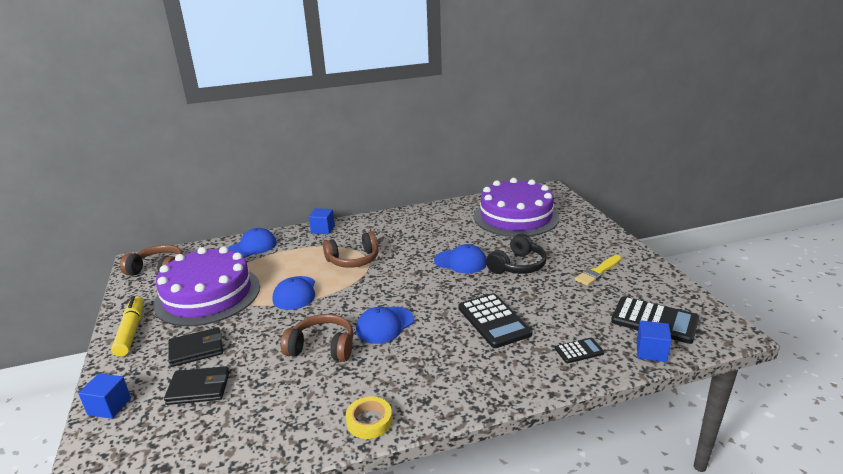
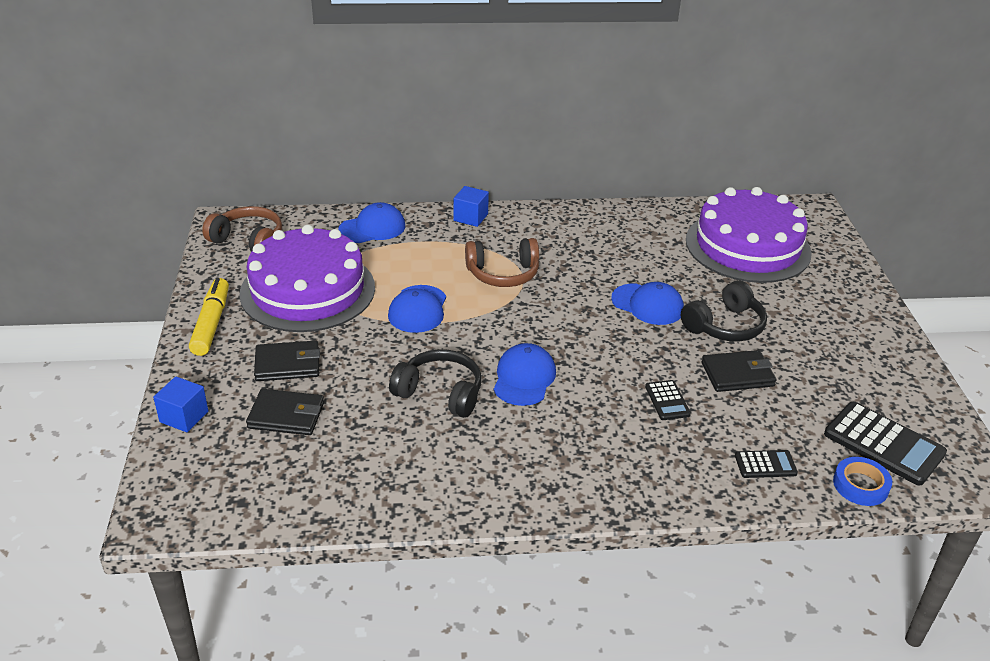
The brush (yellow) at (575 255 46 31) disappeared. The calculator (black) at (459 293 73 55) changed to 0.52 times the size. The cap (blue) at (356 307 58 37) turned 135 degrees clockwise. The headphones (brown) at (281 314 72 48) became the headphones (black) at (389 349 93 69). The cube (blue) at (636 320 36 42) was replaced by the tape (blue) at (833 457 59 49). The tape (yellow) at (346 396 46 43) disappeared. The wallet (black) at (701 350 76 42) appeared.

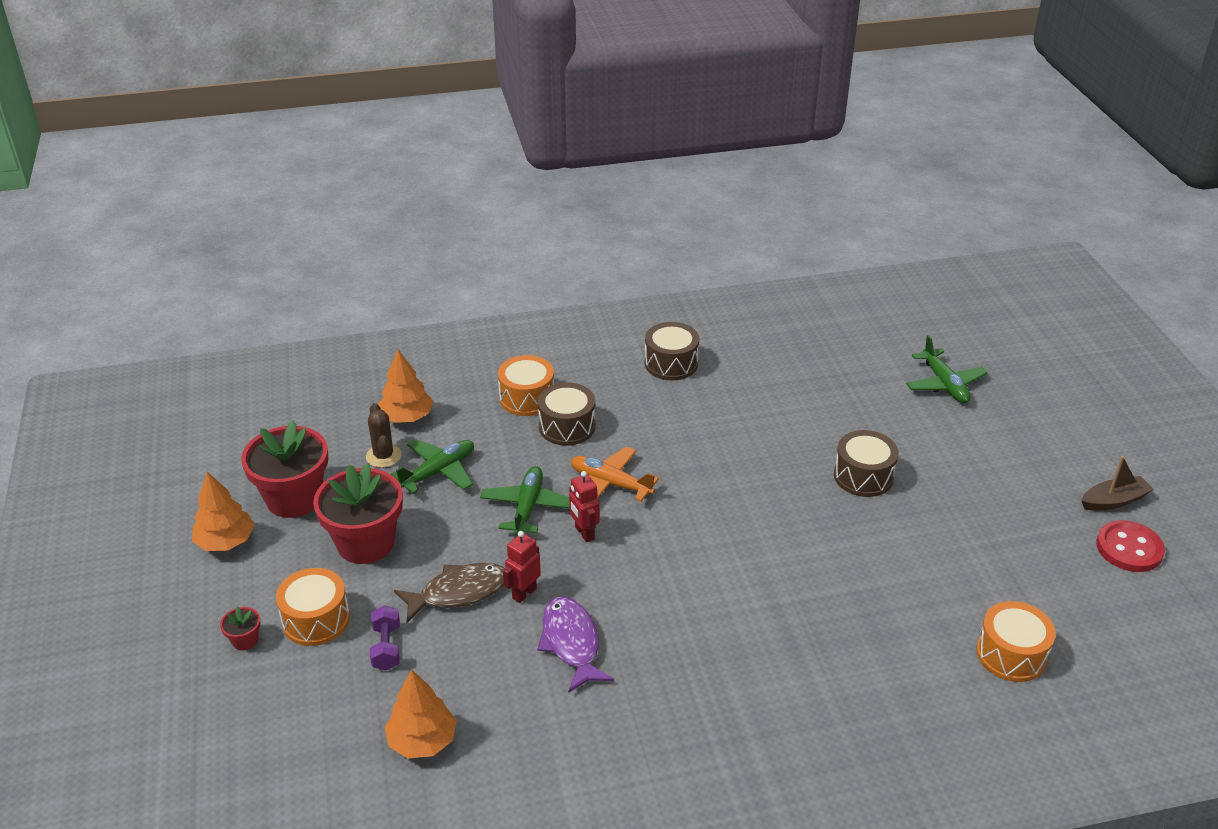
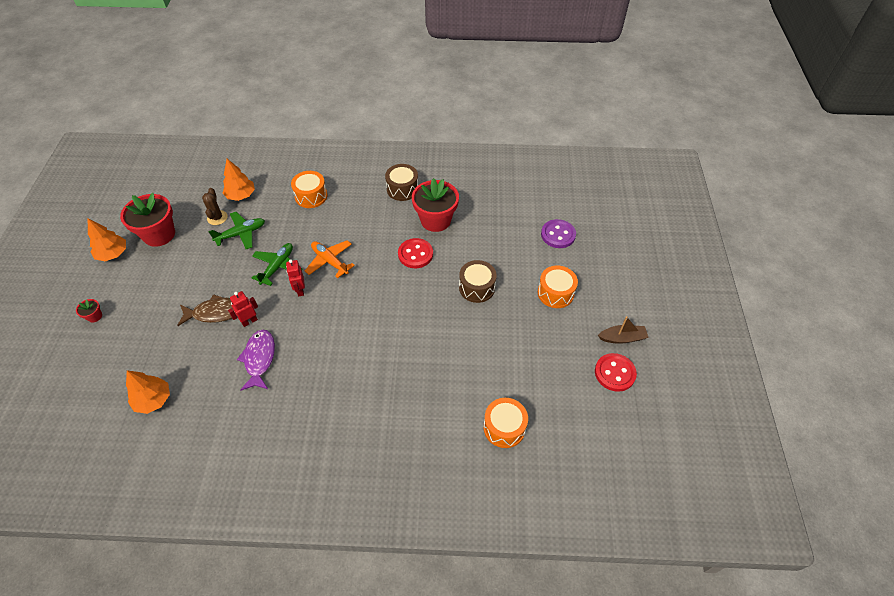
The plane (green) at (906 335 82 68) was replaced by the button (purple) at (541 219 35 29). The drum (brown) at (538 382 57 64) disappeared. The flower pot (red) moved from (313 463 90 101) to (412 178 47 54). The drum (orange) moved from (276 568 74 78) to (538 265 40 43). The dumbbell (purple) at (370 605 30 66) disappeared. The button (red) at (398 238 35 30) appeared.

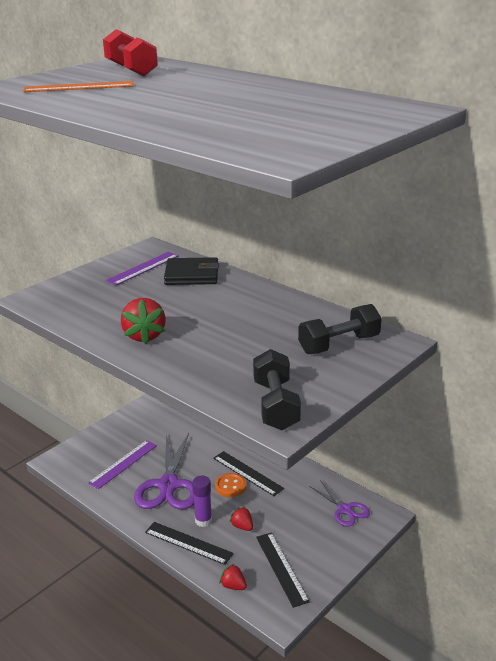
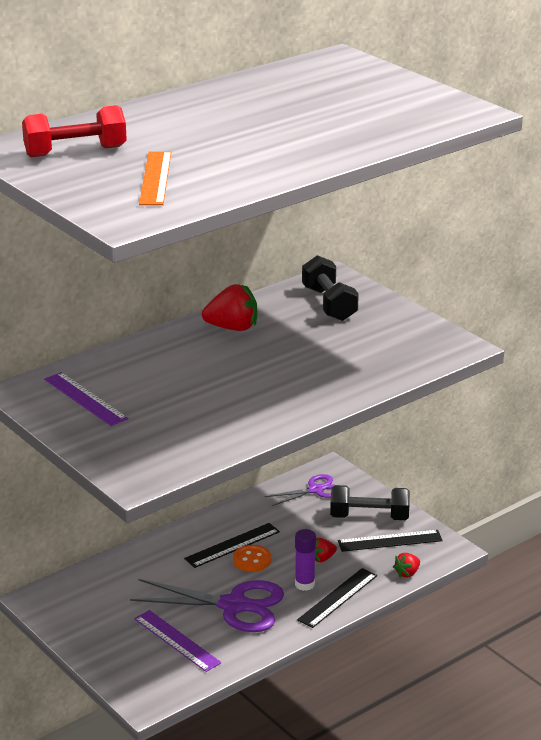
The wallet (black) at (164 257 55 28) disappeared. The strawberry (red) moved from (121 298 45 46) to (202 284 55 47). The dumbbell (black) moved from (253 349 48 81) to (330 485 80 35).

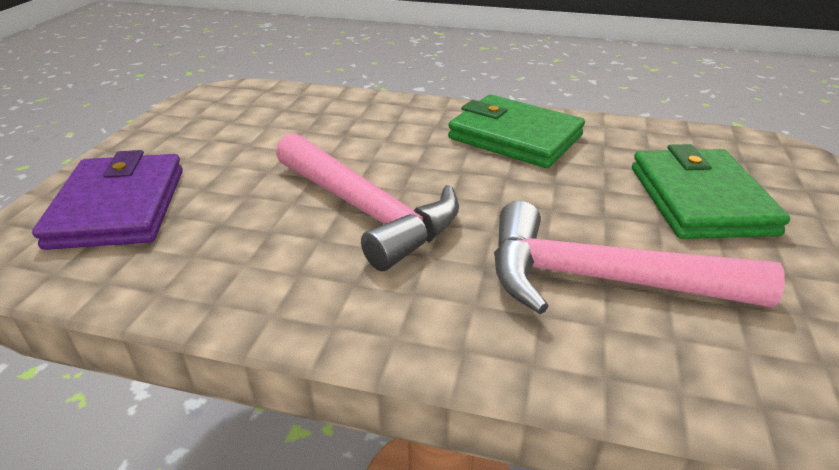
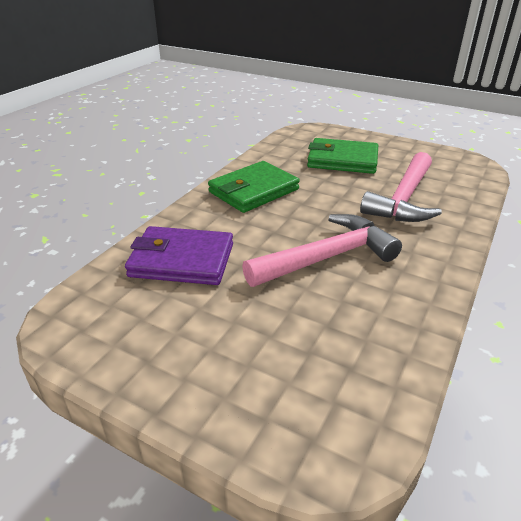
The wallet (purple) moved from (32 150 151 100) to (125 226 108 59).

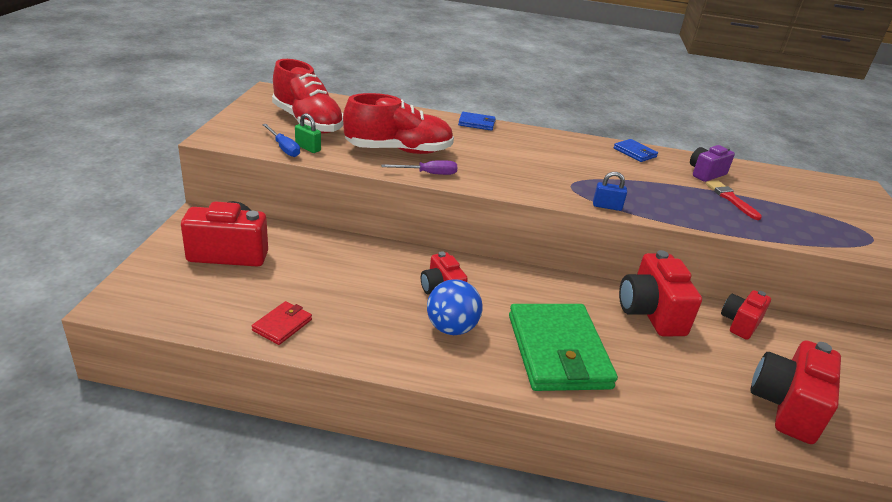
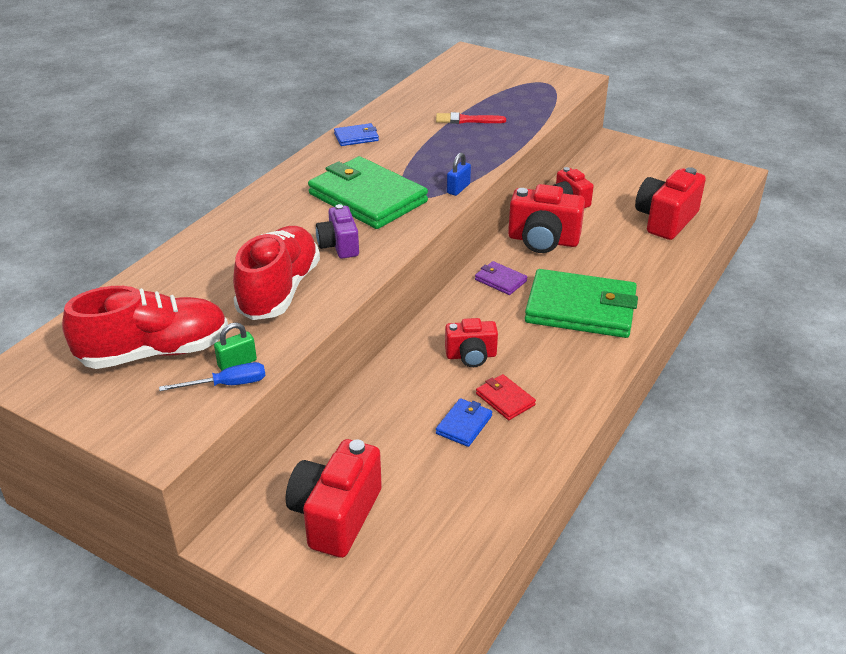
The wallet (blue) moved from (458 112 38 19) to (436 398 56 49). The camera (purple) moved from (690 145 45 37) to (316 204 43 55). The screwdriver (purple) at (381 160 76 15) disappeared. The ball (blue) at (427 279 56 56) disappeared. The wallet (red) moved from (252 301 60 44) to (476 374 60 46). The camera (red) at (751 340 90 104) turned 75 degrees clockwise. The wallet (green) at (308 156 120 73) appeared. The wallet (purple) at (475 261 52 34) appeared.

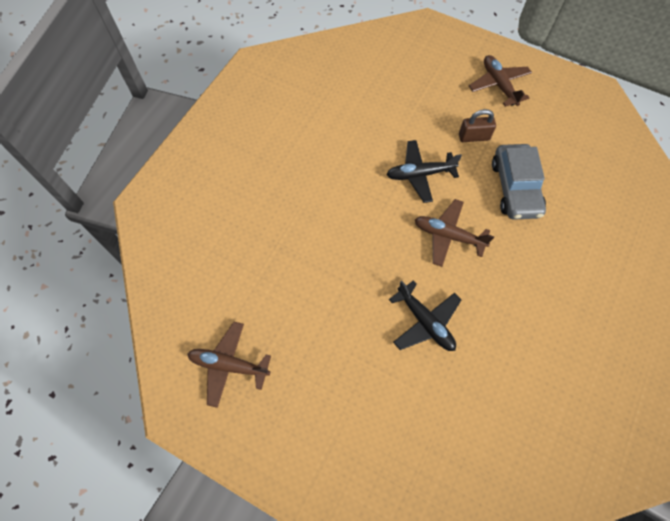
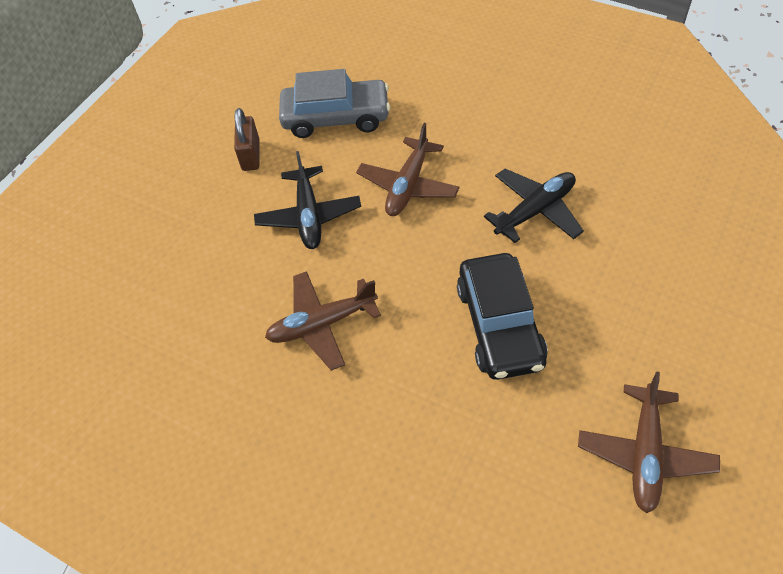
The plane (brown) moved from (469 55 63 52) to (265 271 116 100). The car (black) at (457 253 91 127) appeared.

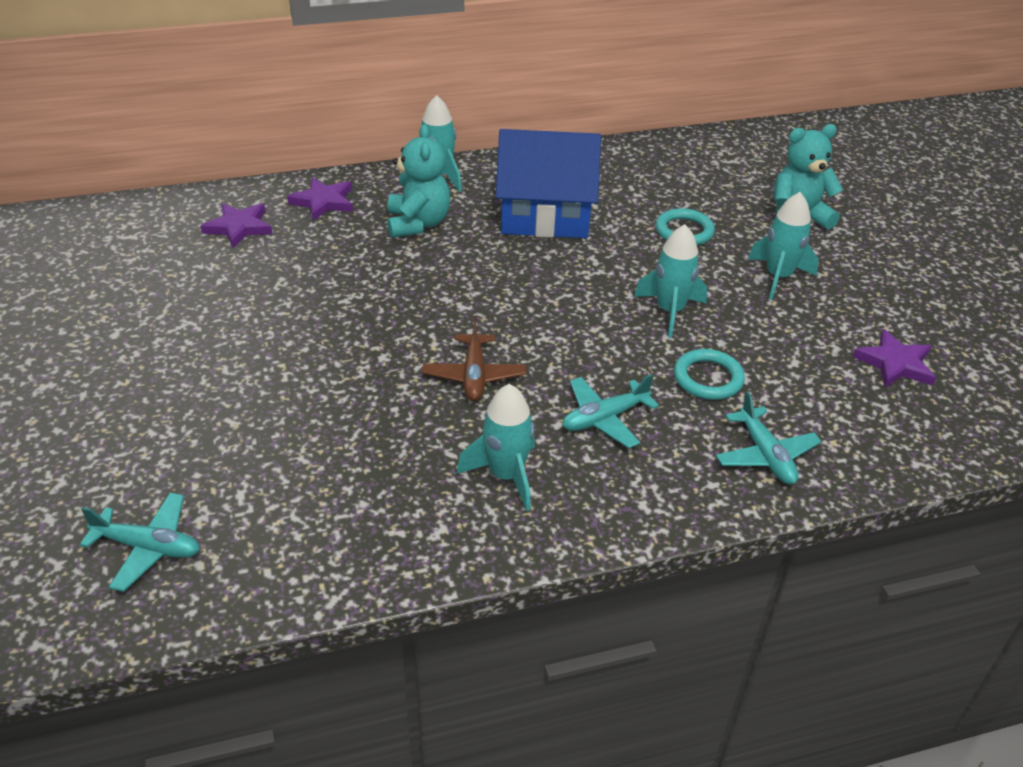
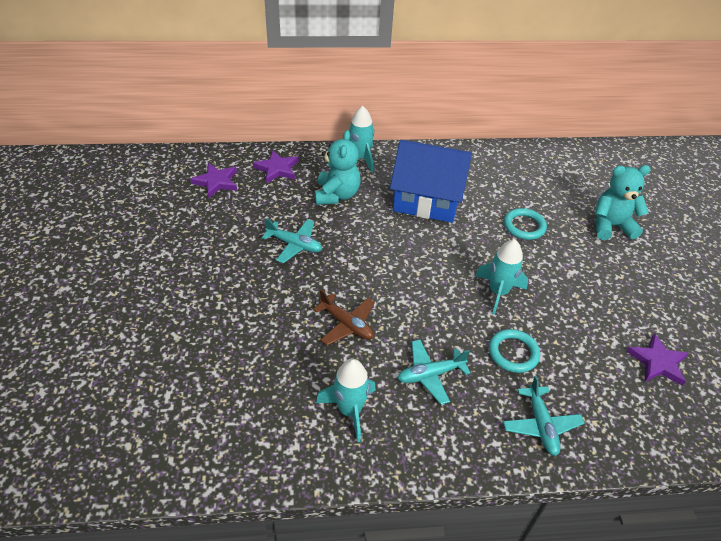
The rocket (turquoise) at (748 192 71 108) disappeared. The plane (brown) at (422 316 104 85) turned 60 degrees counterclockwise. The plane (turquoise) moved from (80 493 120 99) to (262 218 60 45).

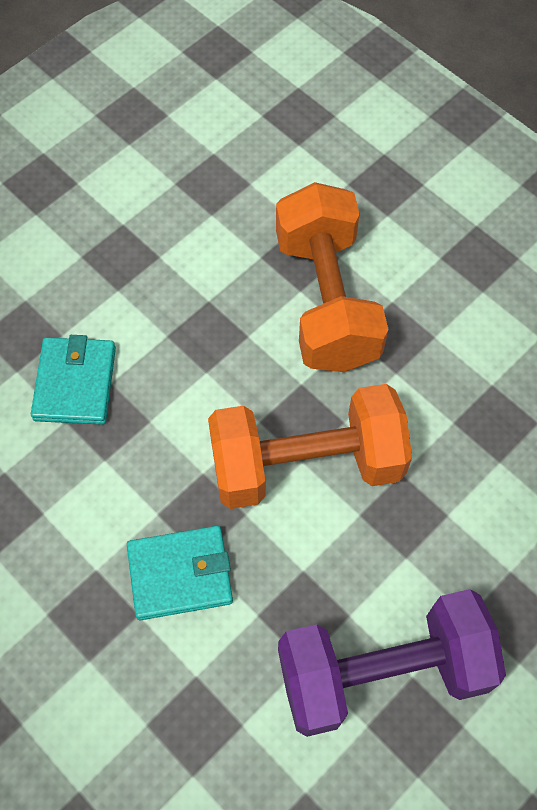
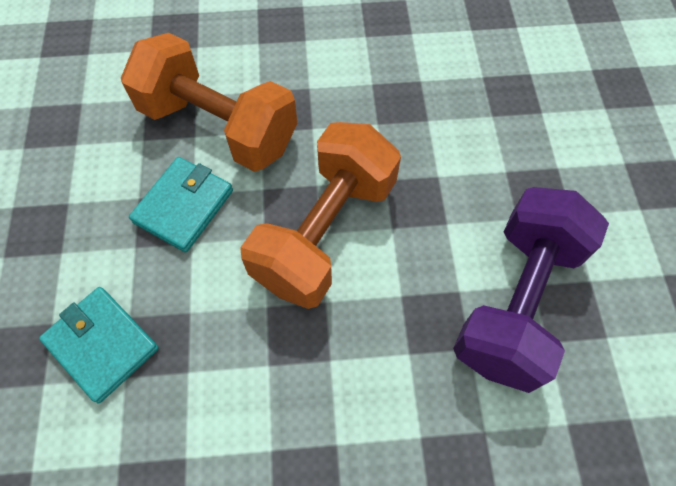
The wallet (turquoise) moved from (127 526 106 94) to (129 157 104 95).

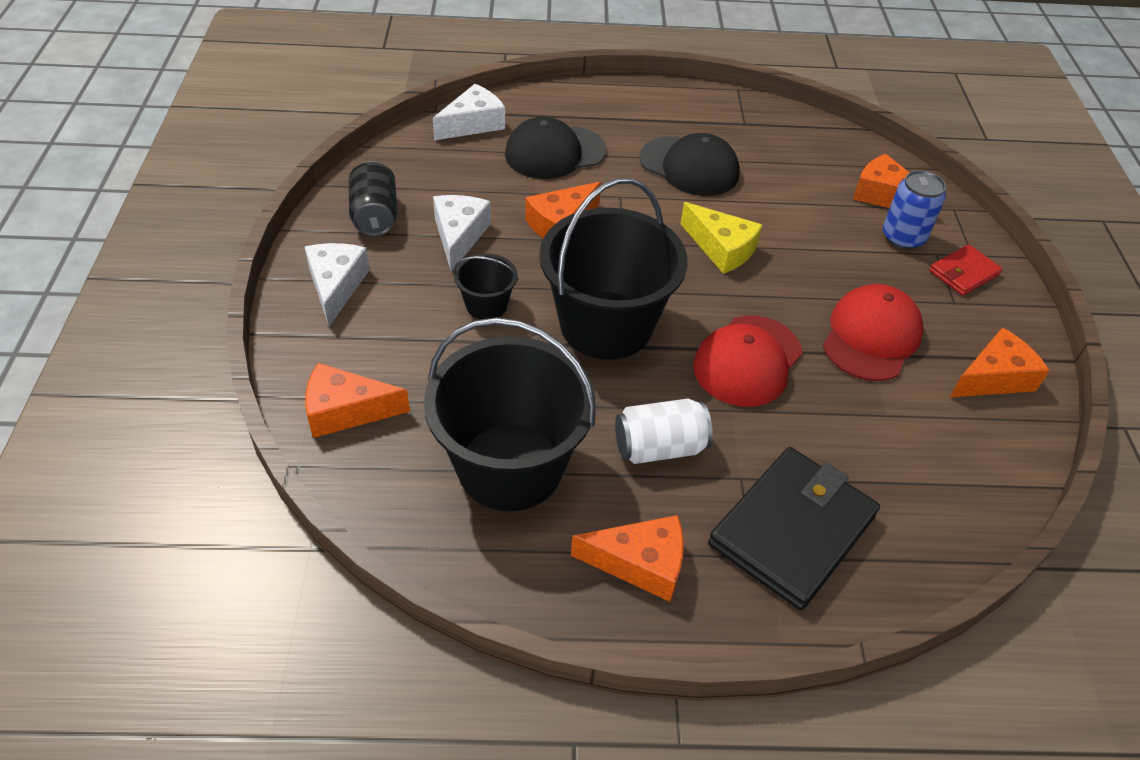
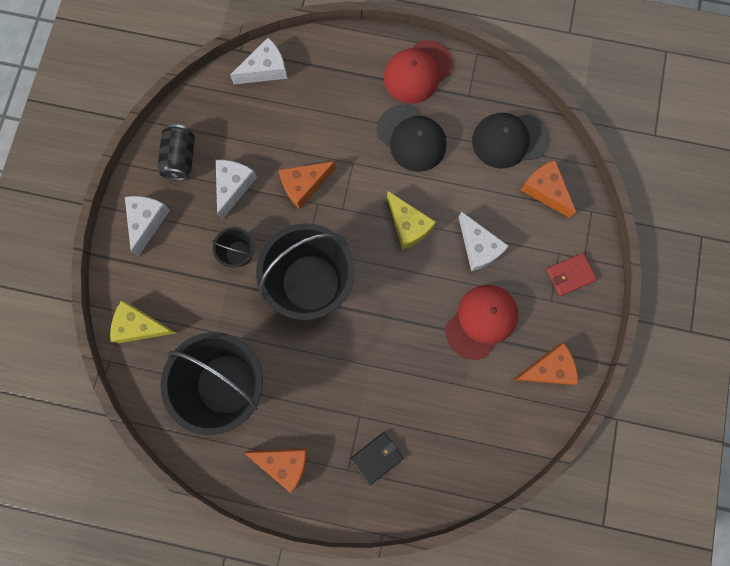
The cap (black) moved from (505 117 101 62) to (472 113 77 55). The can (blue) at (883 170 63 80) disappeared. The cap (red) moved from (693 316 110 91) to (384 40 69 64). The cheese (orange) at (305 363 105 75) became the cheese (yellow) at (110 300 66 43). The can (white) at (615 399 98 65) disappeared. The wallet (black) at (708 447 172 163) changed to 0.51 times the size. The cheese (white) at (458 212 51 59) appeared.

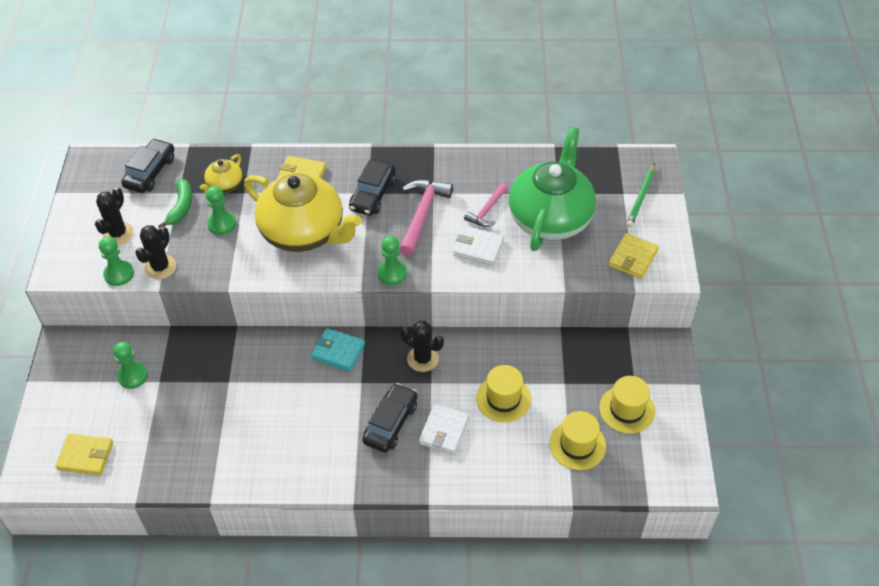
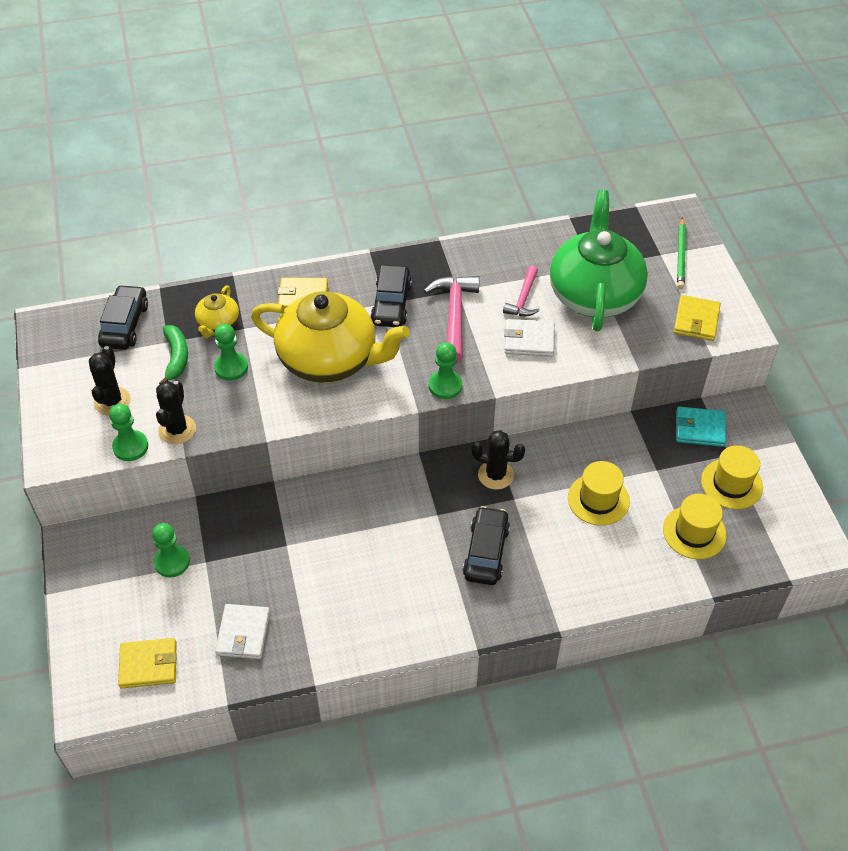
The wallet (turquoise) moved from (311 328 54 43) to (676 406 50 41). The wallet (white) moved from (419 404 50 51) to (215 604 55 55).

